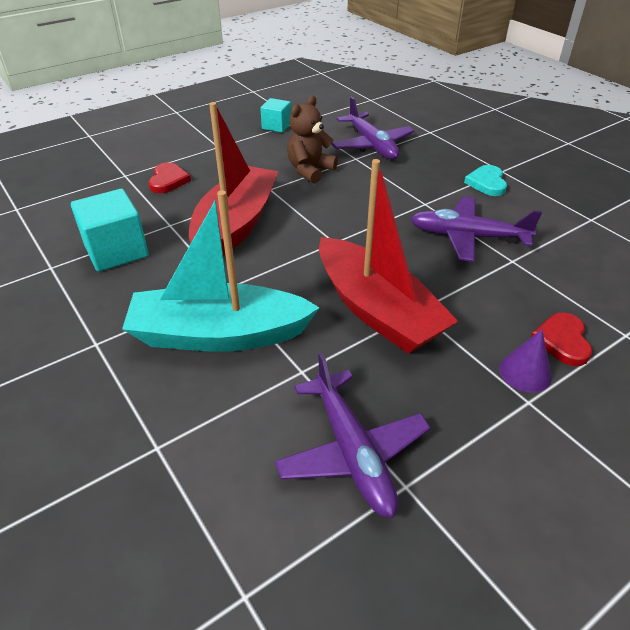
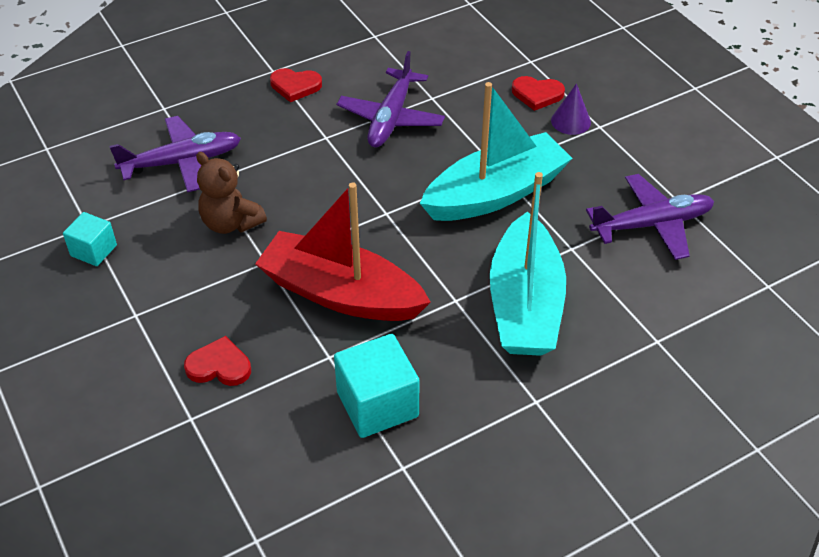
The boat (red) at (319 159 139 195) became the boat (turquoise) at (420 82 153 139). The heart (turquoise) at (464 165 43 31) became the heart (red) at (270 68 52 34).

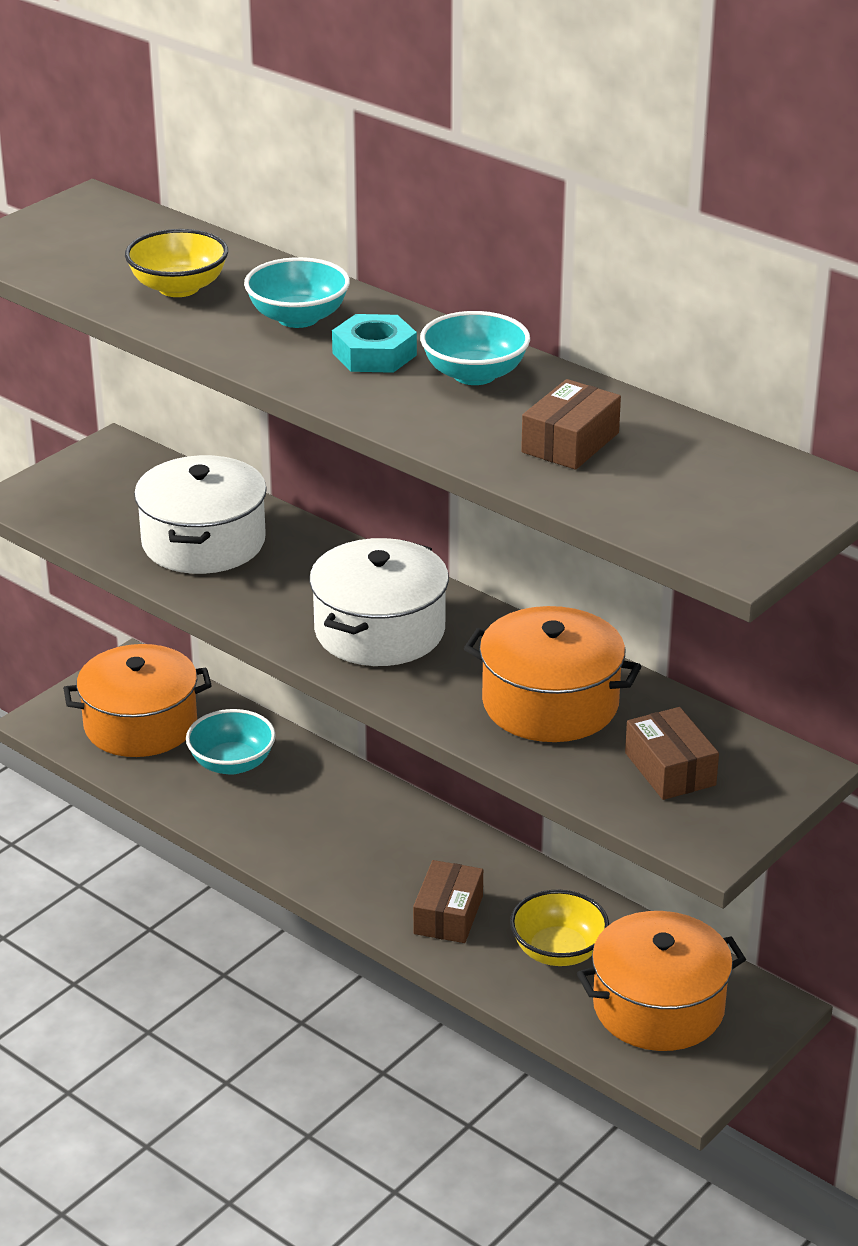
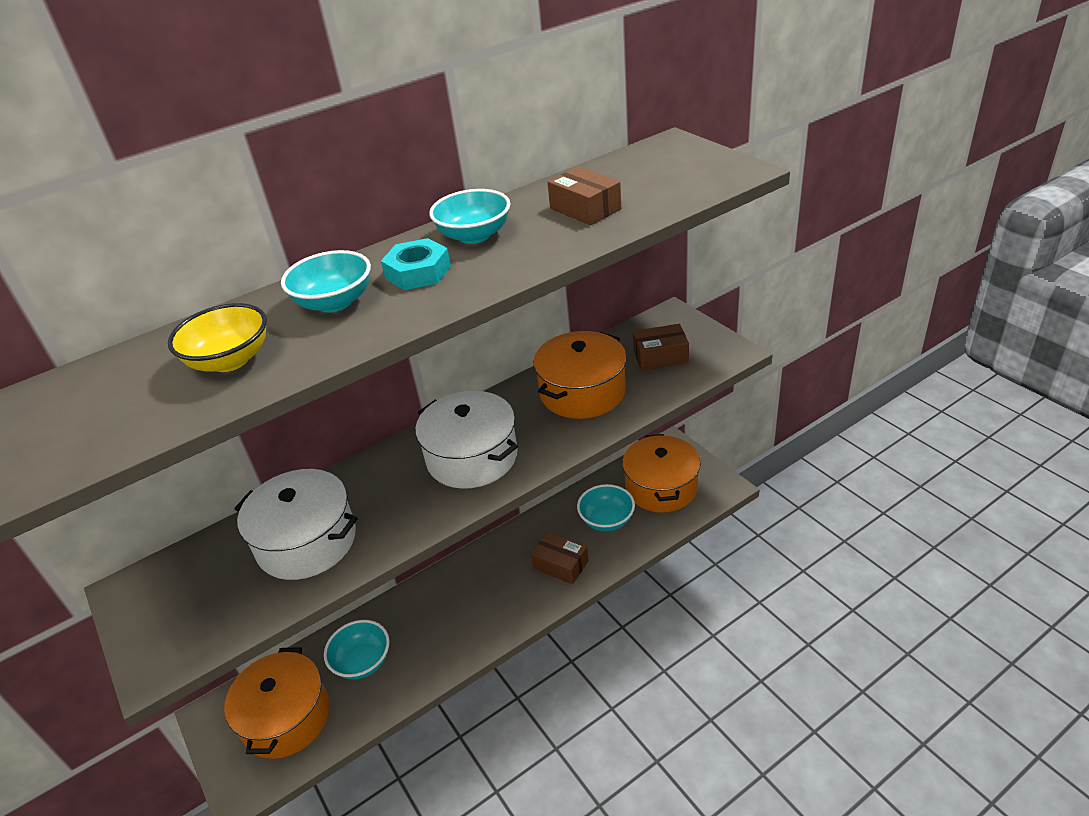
The bowl (yellow) at (510 890 99 76) became the bowl (turquoise) at (577 484 58 47).

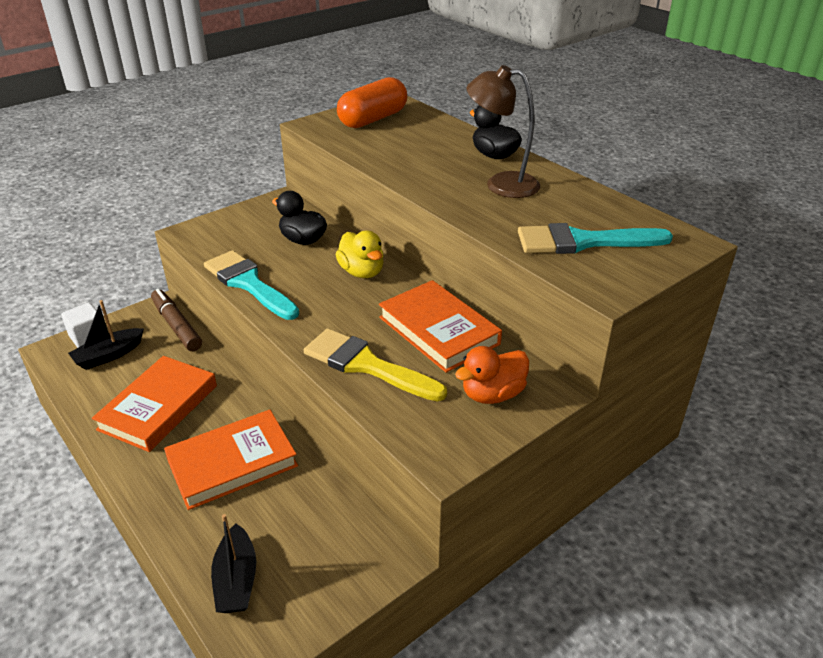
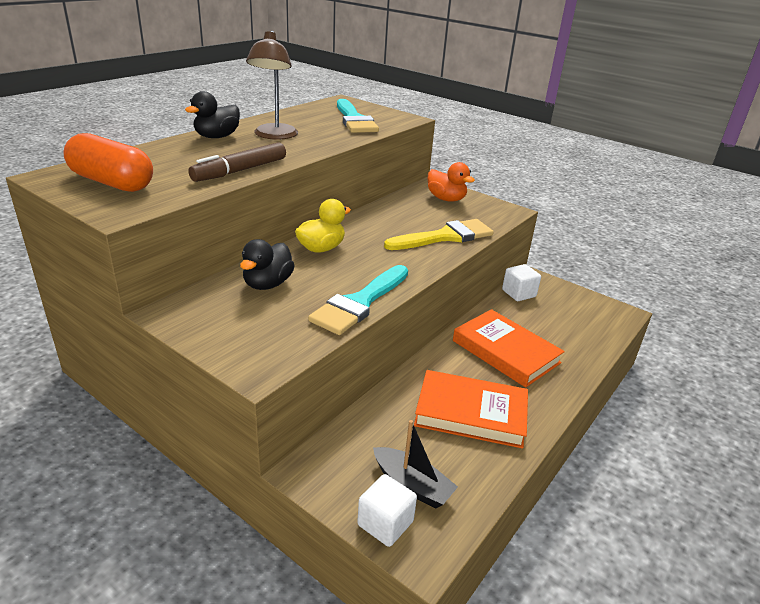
The book (orange) at (379 280 123 93) disappeared. The marker (brown) moved from (151 289 51 62) to (188 142 98 40). The brush (yellow) at (304 328 143 73) turned 135 degrees counterclockwise. The boat (black) at (211 514 45 99) disappeared. The cube (white) at (502 264 39 37) appeared.

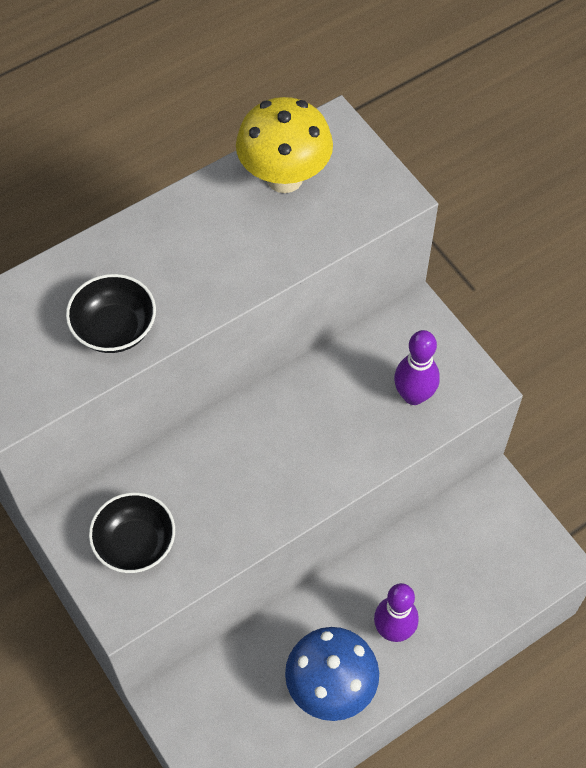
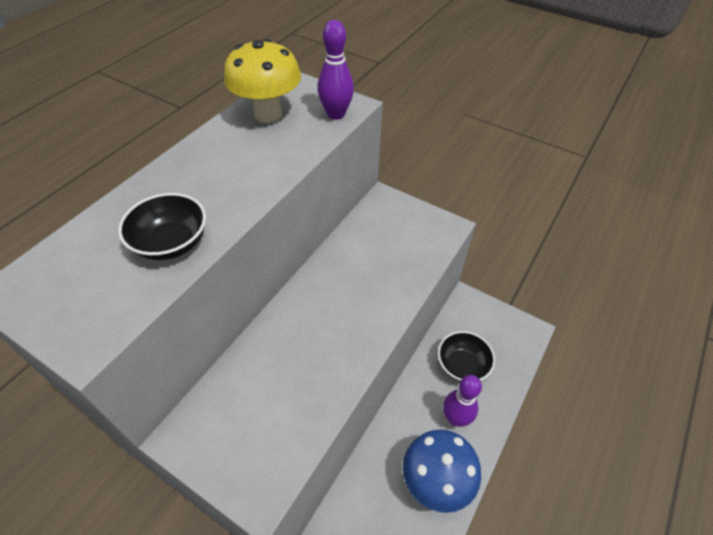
The bowling pin (purple) moved from (394 330 46 75) to (317 20 37 100). The bowl (black) moved from (89 492 86 81) to (438 331 57 50).

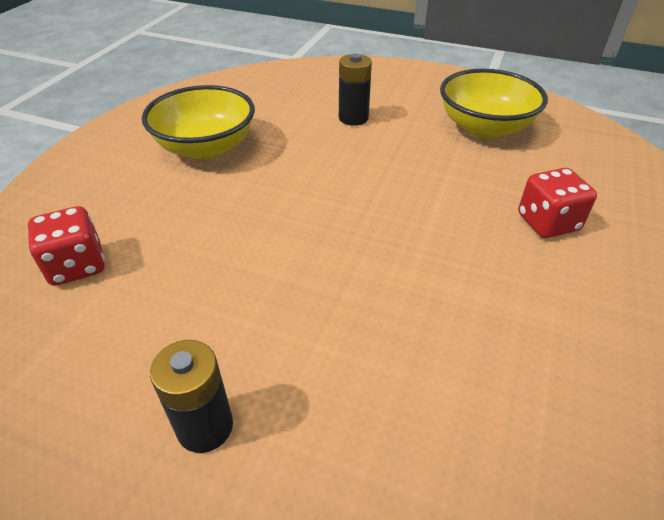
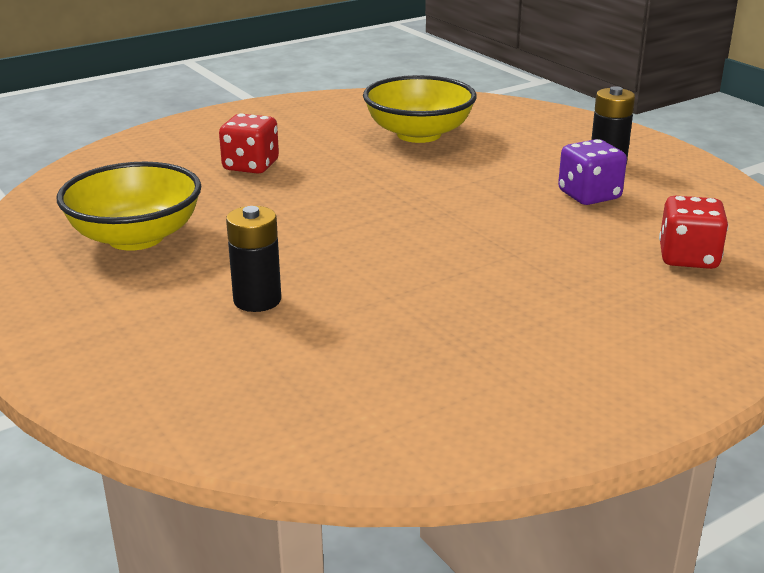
The bowl (yellow) moved from (142 85 113 74) to (363 75 114 68). The dice (purple) at (558 139 69 66) appeared.

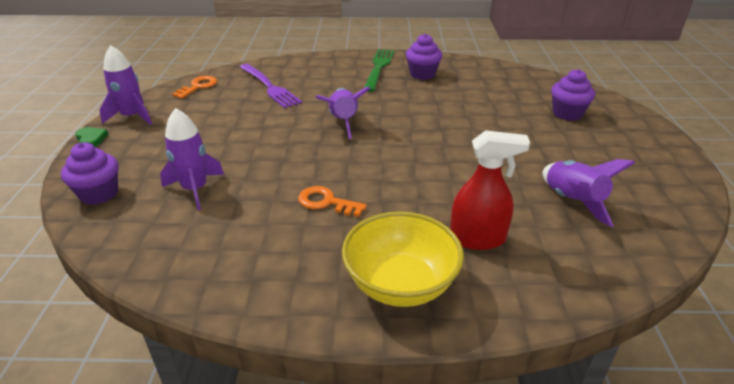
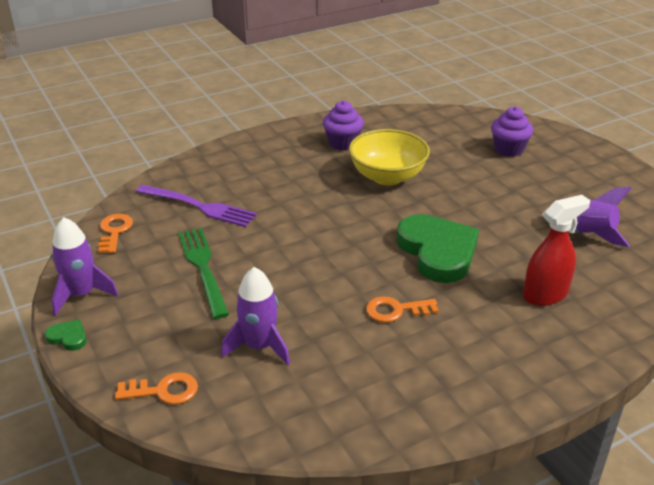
The fork (green) moved from (364 49 30 43) to (178 228 51 91). The rocket (purple) at (315 87 55 52) disappeared. The cupcake (purple) at (61 143 58 62) was replaced by the key (orange) at (115 372 83 33). The bowl (yellow) moved from (342 211 122 96) to (349 129 81 56). The heart (green) at (397 214 82 69) appeared.

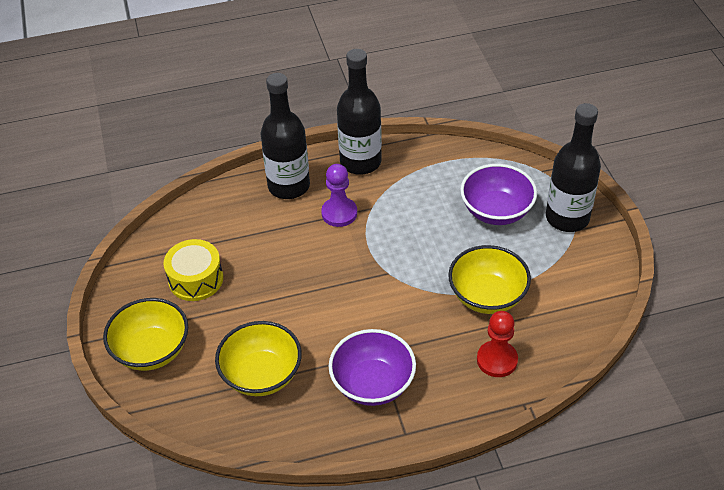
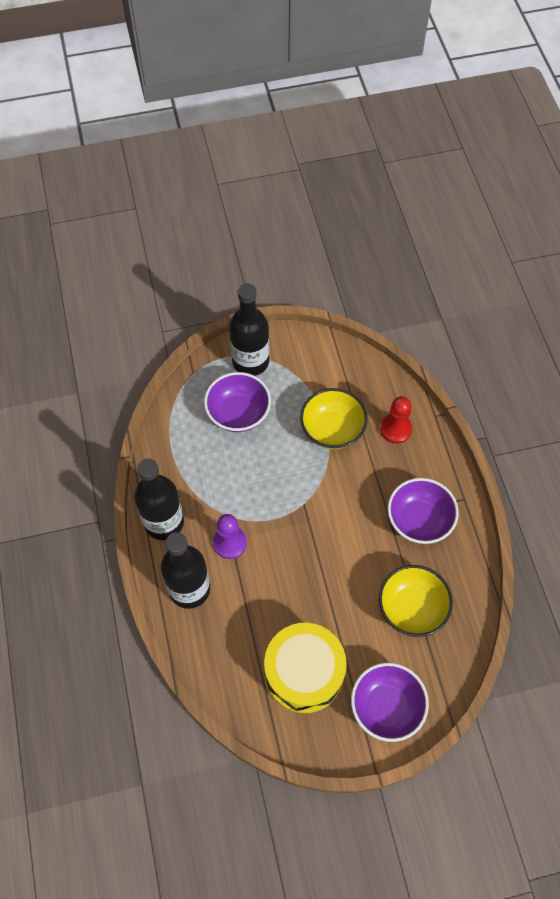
The drum (yellow) at (164 239 59 62) changed to 1.52 times the size. The bowl (yellow) at (103 298 85 73) became the bowl (purple) at (351 663 78 79).

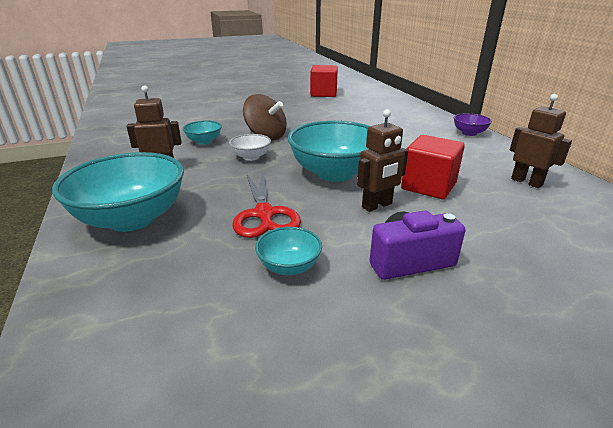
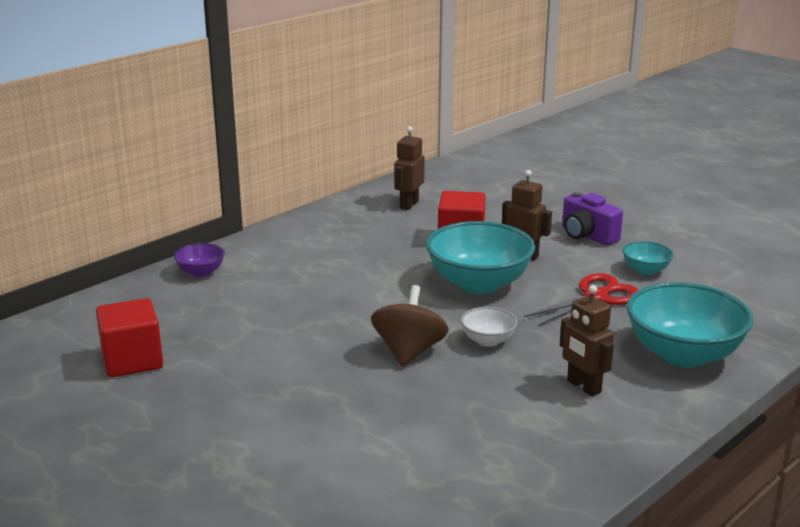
The bowl (purple) moved from (454 113 38 23) to (174 243 51 34). The bowl (turquoise) at (183 121 39 24) disappeared.

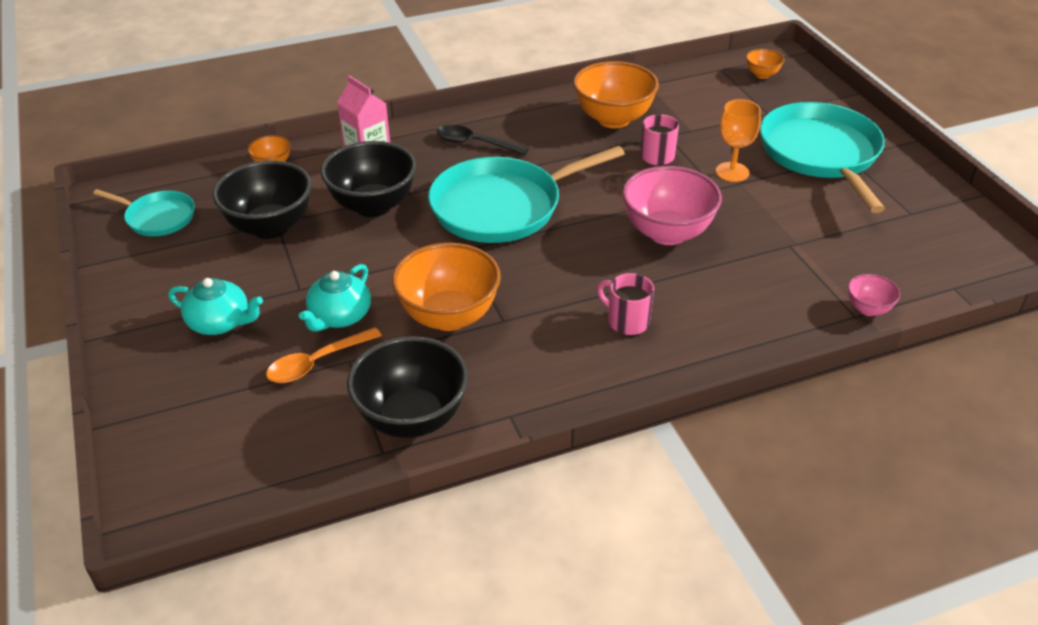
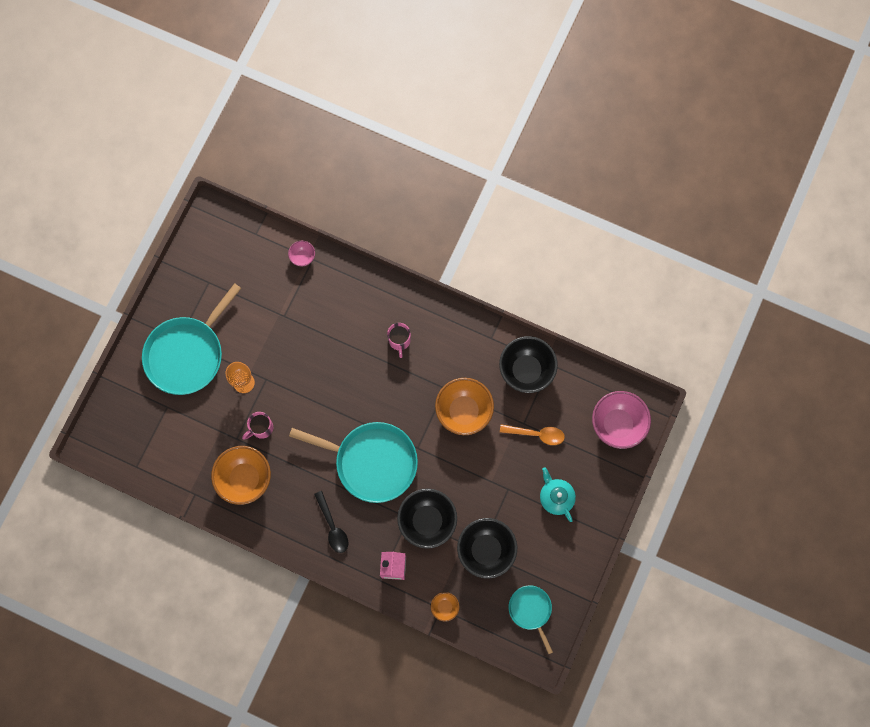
The bowl (orange) at (746 49 38 30) disappeared. The bowl (pink) moved from (622 166 100 79) to (592 391 59 58). The teapot (turquoise) at (299 264 72 68) disappeared.

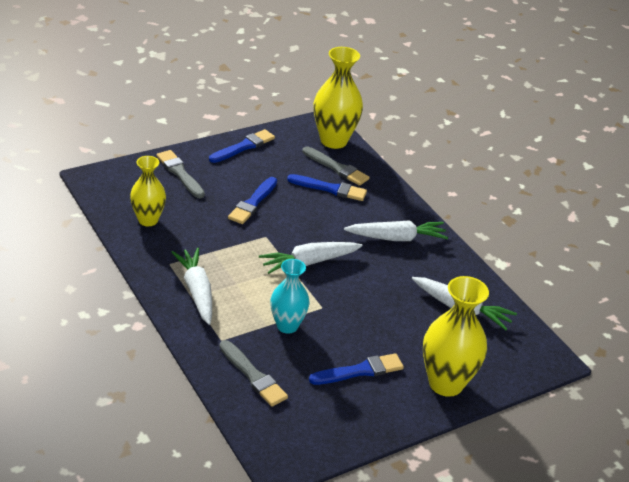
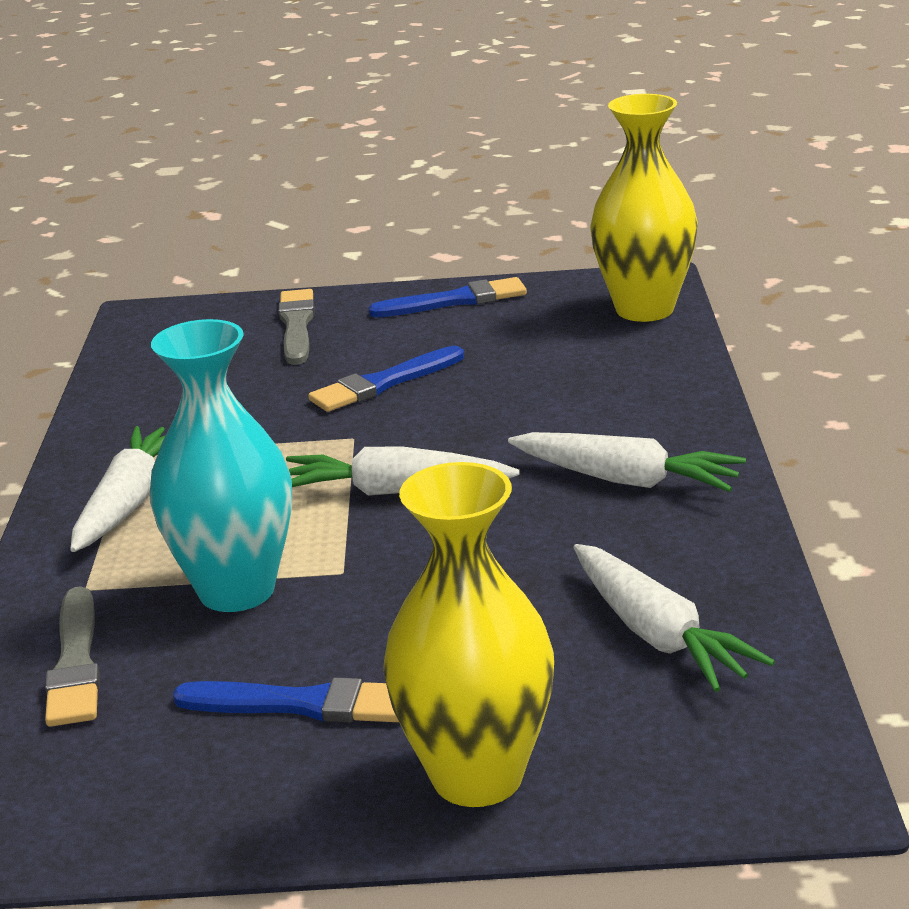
The brush (grey) at (302 146 68 40) disappeared. The vase (yellow) at (130 156 36 70) disappeared. The brush (blue) at (287 174 80 27) disappeared. The vase (turquoise) at (270 259 40 75) changed to 1.55 times the size.

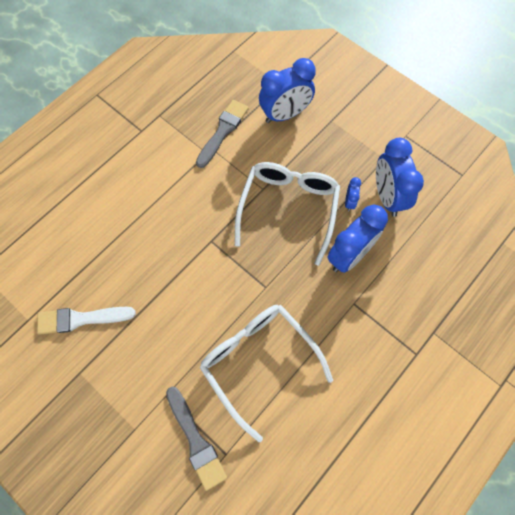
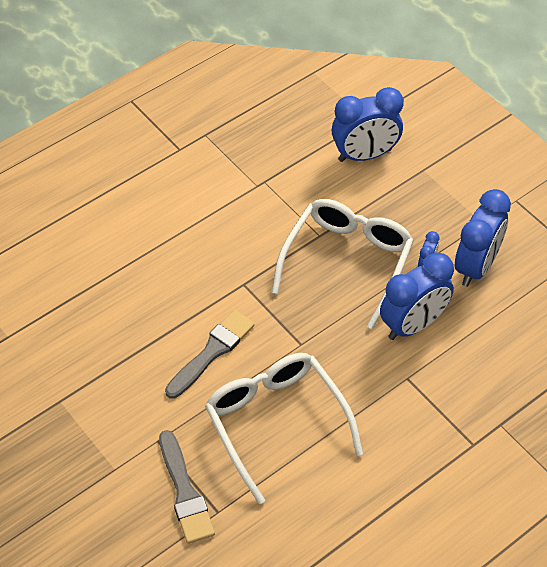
The brush (grey) moved from (196 100 53 68) to (165 310 90 89). The clock (blue) at (376 138 48 79) turned 150 degrees counterclockwise. The brush (white) at (37 307 99 28) disappeared.

